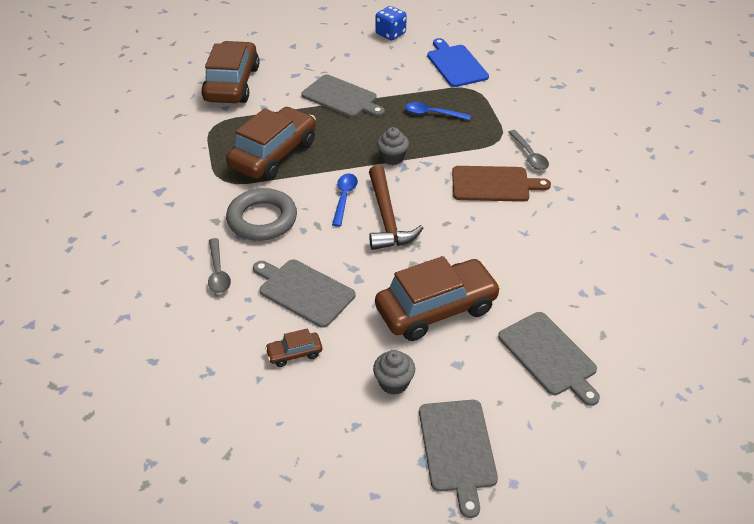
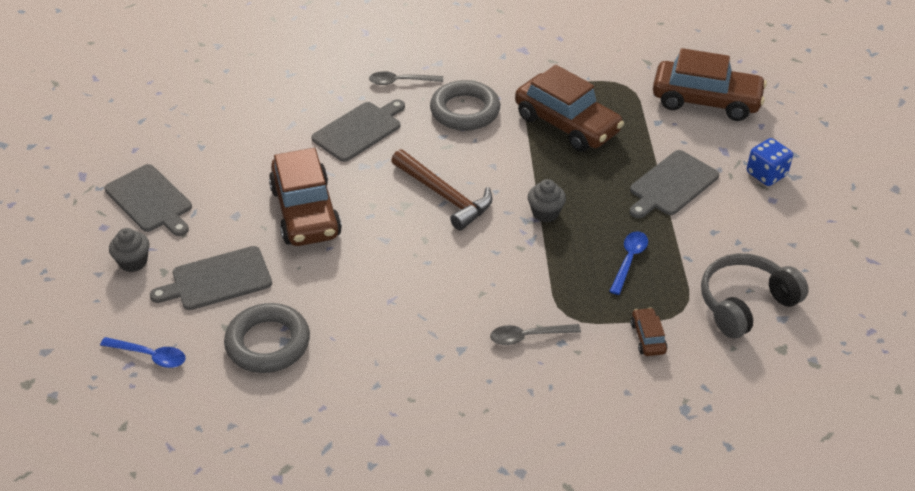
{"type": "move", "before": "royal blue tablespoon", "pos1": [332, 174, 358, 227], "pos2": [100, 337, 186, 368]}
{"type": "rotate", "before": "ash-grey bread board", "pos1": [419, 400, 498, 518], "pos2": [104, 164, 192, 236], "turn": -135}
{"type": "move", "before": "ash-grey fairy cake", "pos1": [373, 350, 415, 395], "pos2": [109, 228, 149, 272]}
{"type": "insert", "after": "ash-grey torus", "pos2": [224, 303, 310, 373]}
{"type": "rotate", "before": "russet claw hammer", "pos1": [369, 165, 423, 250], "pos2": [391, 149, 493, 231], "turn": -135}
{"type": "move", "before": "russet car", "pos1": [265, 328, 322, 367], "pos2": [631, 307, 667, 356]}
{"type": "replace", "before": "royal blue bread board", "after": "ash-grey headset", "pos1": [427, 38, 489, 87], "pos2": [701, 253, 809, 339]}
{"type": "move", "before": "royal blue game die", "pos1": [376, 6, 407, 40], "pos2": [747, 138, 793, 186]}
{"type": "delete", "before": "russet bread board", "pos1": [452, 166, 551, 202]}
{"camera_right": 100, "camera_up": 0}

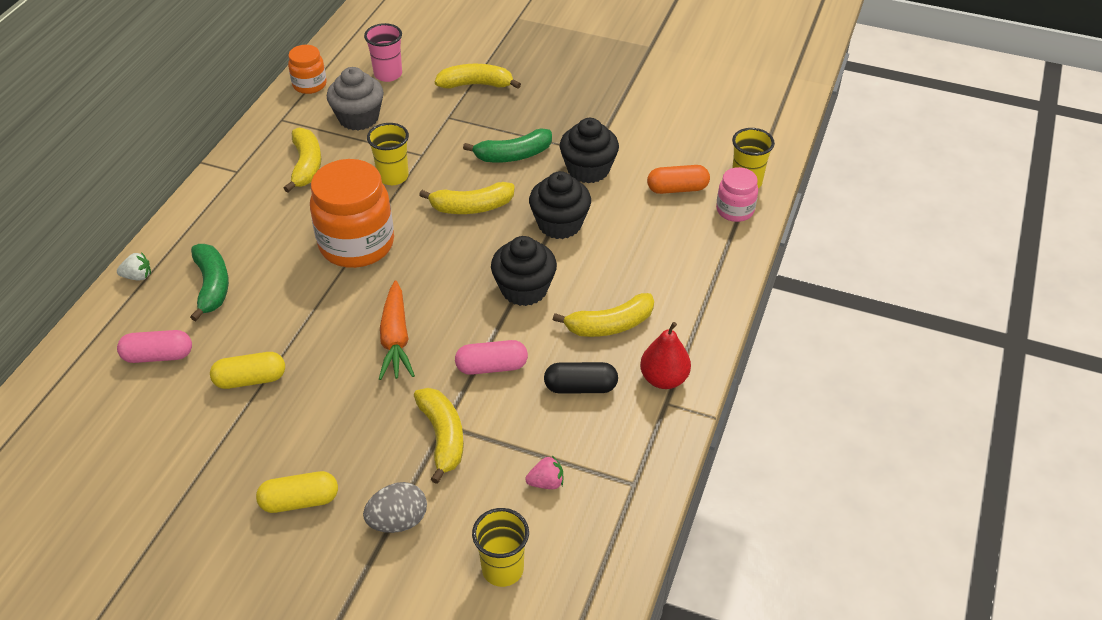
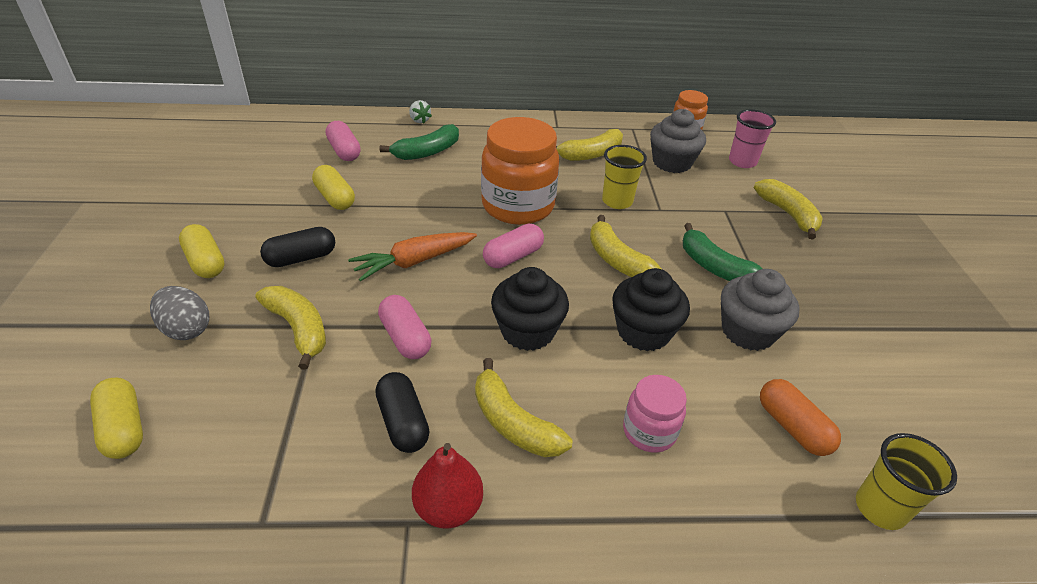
{"type": "replace", "before": "golden tumbler", "after": "golden pill shape", "pos1": [472, 508, 529, 587], "pos2": [90, 378, 143, 459]}
{"type": "rotate", "before": "golden banana", "pos1": [414, 388, 464, 484], "pos2": [256, 286, 326, 370], "turn": -90}
{"type": "insert", "after": "black pill shape", "pos2": [260, 227, 335, 267]}
{"type": "insert", "after": "pink pill shape", "pos2": [483, 224, 544, 268]}
{"type": "move", "before": "pink preserve jar", "pos1": [716, 167, 758, 222], "pos2": [623, 375, 687, 453]}
{"type": "recolor", "before": "black fairy cake", "after": "ash-grey fairy cake", "pos1": [560, 118, 619, 183], "pos2": [721, 269, 800, 351]}
{"type": "delete", "before": "pink strawberry", "pos1": [525, 456, 563, 489]}
{"camera_right": 65, "camera_up": -5}

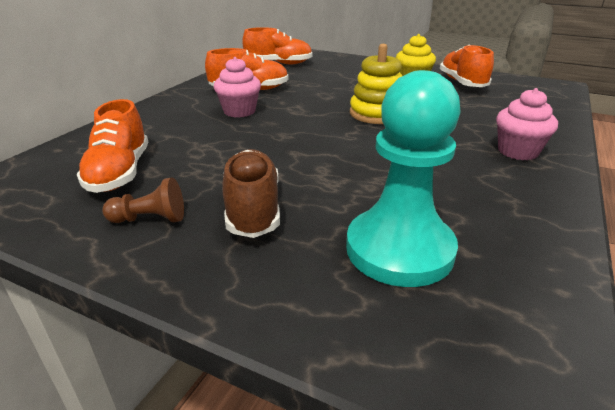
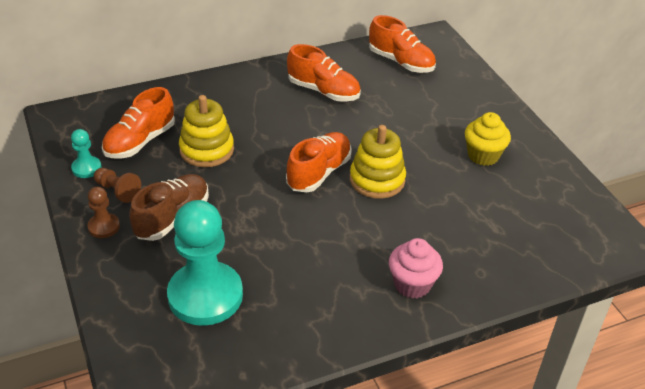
{"type": "insert", "after": "teal pawn", "pos2": [71, 129, 102, 178]}
{"type": "insert", "after": "russet pawn", "pos2": [87, 187, 120, 238]}
{"type": "insert", "after": "golden stacking rings", "pos2": [179, 95, 234, 167]}
{"type": "move", "before": "bright orange shoe", "pos1": [440, 44, 494, 87], "pos2": [286, 132, 352, 192]}
{"type": "delete", "before": "pink fairy cake", "pos1": [214, 57, 261, 118]}
{"camera_right": 40, "camera_up": 10}

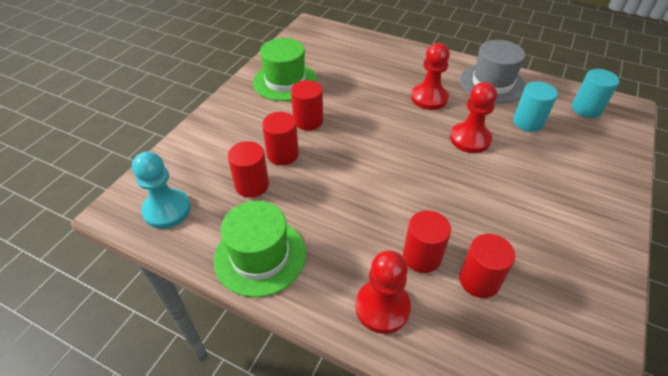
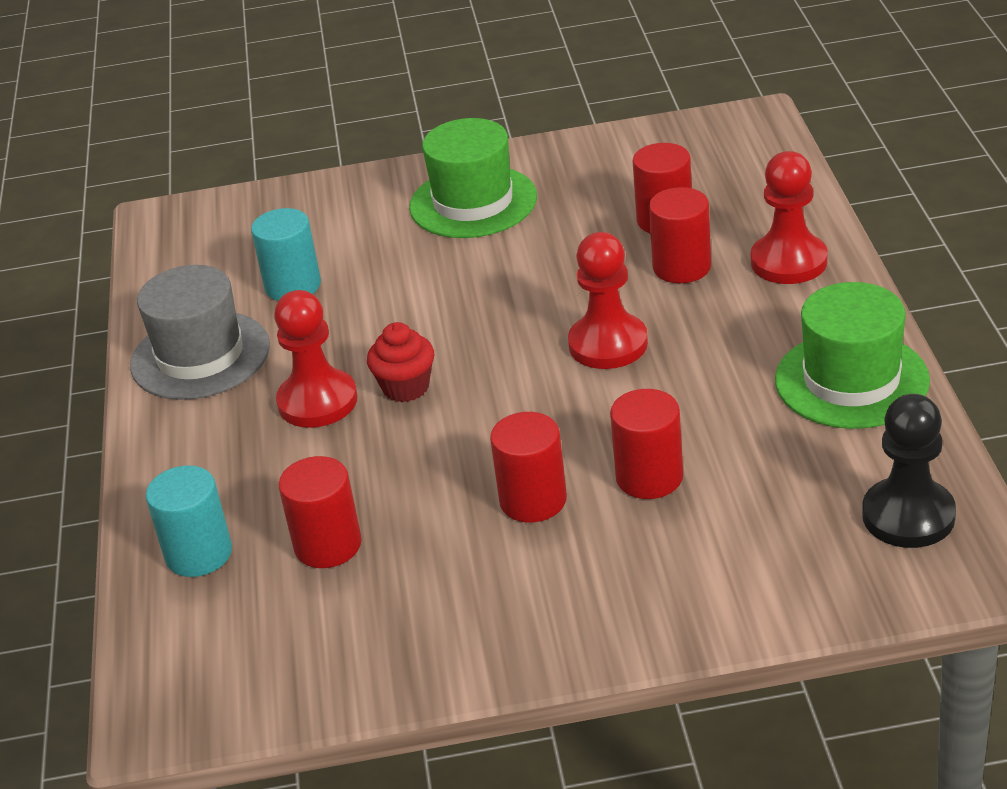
{"type": "move", "before": "teal solid cylinder", "pos1": [572, 69, 619, 118], "pos2": [146, 465, 232, 577]}
{"type": "move", "before": "scarlet solid cylinder", "pos1": [227, 141, 269, 198], "pos2": [278, 456, 362, 568]}
{"type": "insert", "after": "scarlet fairy cake", "pos2": [367, 322, 434, 402]}
{"type": "move", "before": "leaf-green top hat", "pos1": [253, 38, 317, 101], "pos2": [409, 118, 537, 238]}
{"type": "move", "before": "scarlet pawn", "pos1": [450, 82, 497, 153], "pos2": [568, 232, 648, 369]}
{"type": "recolor", "before": "teal pawn", "after": "black pawn", "pos1": [132, 152, 191, 229], "pos2": [862, 394, 956, 548]}
{"camera_right": -120, "camera_up": -10}

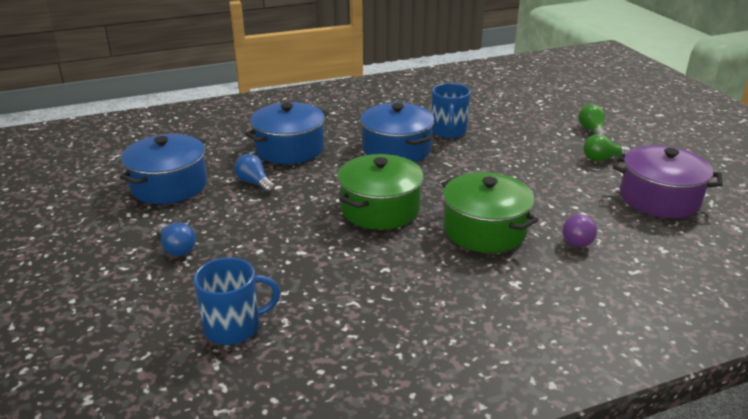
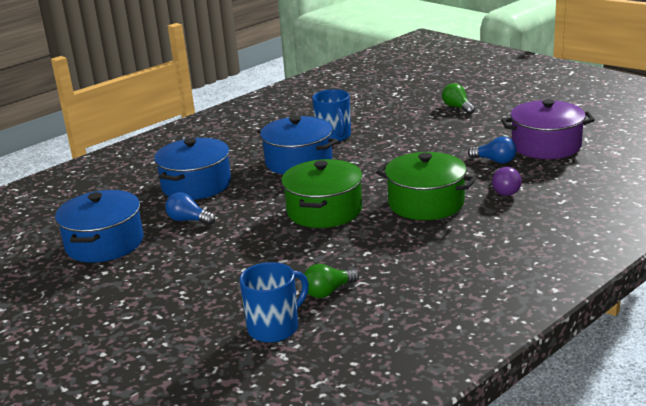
{"type": "move", "before": "leaf-green light bulb", "pos1": [583, 134, 630, 162], "pos2": [304, 264, 359, 298]}
{"type": "move", "before": "royal blue light bulb", "pos1": [156, 222, 196, 256], "pos2": [468, 137, 516, 164]}
{"camera_right": -20, "camera_up": -5}

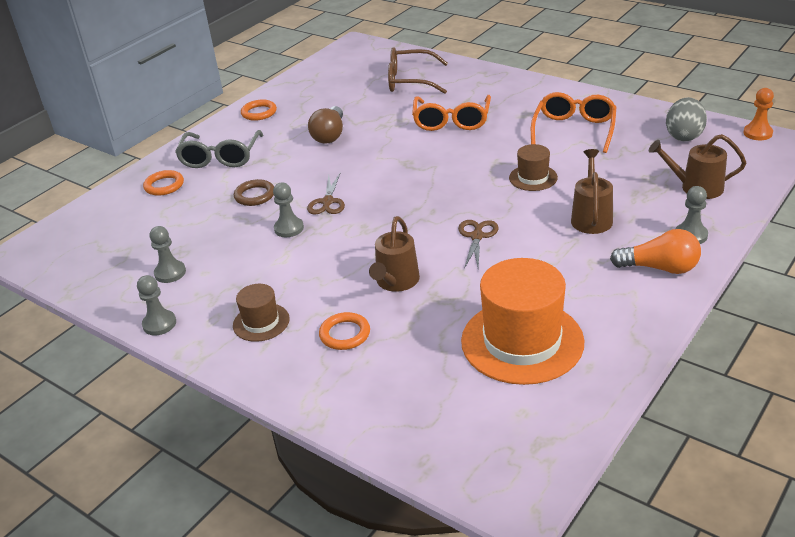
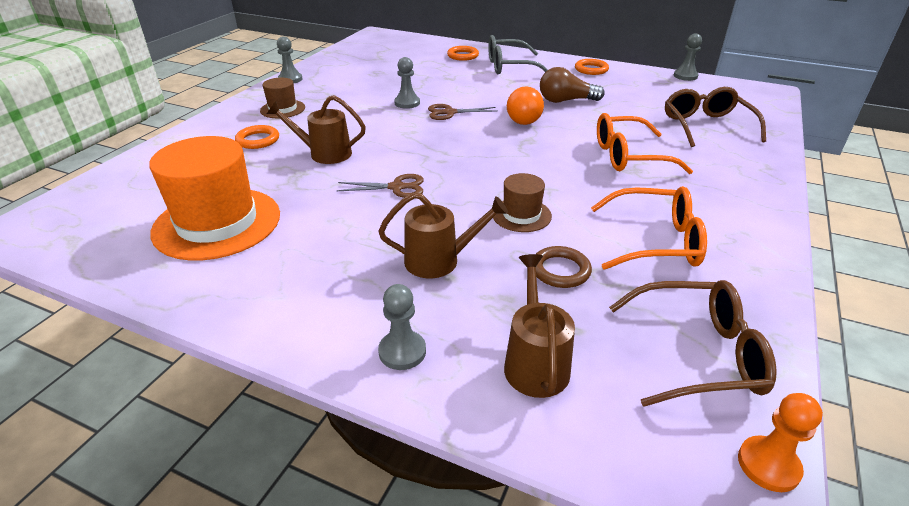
{"type": "move", "before": "bright orange light bulb", "pos1": [610, 229, 701, 274], "pos2": [507, 87, 544, 125]}
{"type": "move", "before": "russet torus", "pos1": [234, 179, 274, 206], "pos2": [536, 246, 592, 288]}
{"type": "replace", "before": "ash-grey toy egg", "after": "russet glasses", "pos1": [666, 97, 707, 141], "pos2": [609, 280, 777, 407]}
{"type": "move", "before": "ash-grey pawn", "pos1": [150, 226, 186, 283], "pos2": [674, 33, 702, 81]}
{"camera_right": 75, "camera_up": 0}

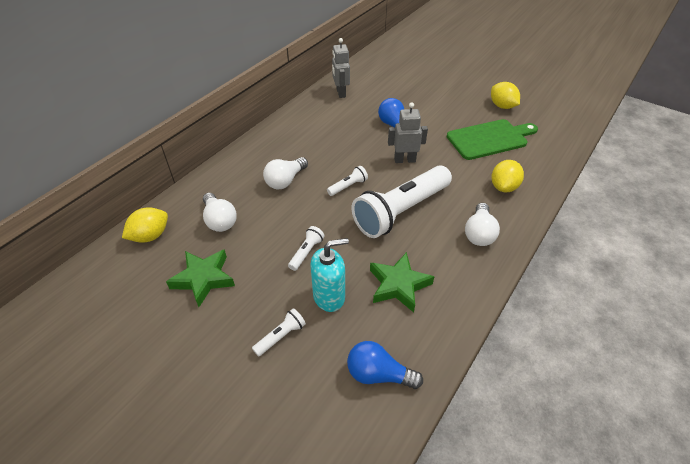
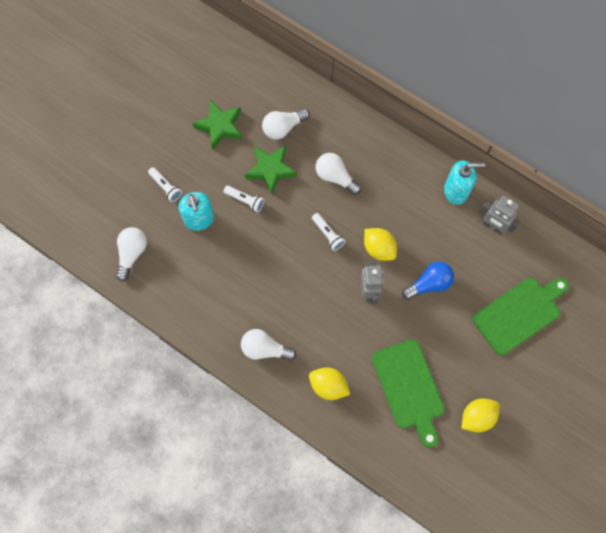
{"type": "recolor", "before": "royal blue light bulb", "after": "snow-white light bulb", "pos1": [347, 341, 423, 389], "pos2": [116, 227, 147, 282]}
{"type": "move", "before": "leaf-green star", "pos1": [370, 252, 434, 312], "pos2": [245, 145, 297, 195]}
{"type": "move", "before": "golden lemon", "pos1": [122, 207, 168, 243], "pos2": [364, 228, 397, 261]}
{"type": "insert", "after": "teal soap dispenser", "pos2": [444, 160, 485, 205]}
{"type": "insert", "after": "leaf-green bread board", "pos2": [473, 277, 569, 355]}
{"type": "rotate", "before": "ash-grey toy robot", "pos1": [332, 38, 350, 98], "pos2": [480, 196, 520, 235], "turn": -135}
{"type": "delete", "before": "snow-white torch", "pos1": [352, 165, 452, 238]}
{"camera_right": 90, "camera_up": 25}

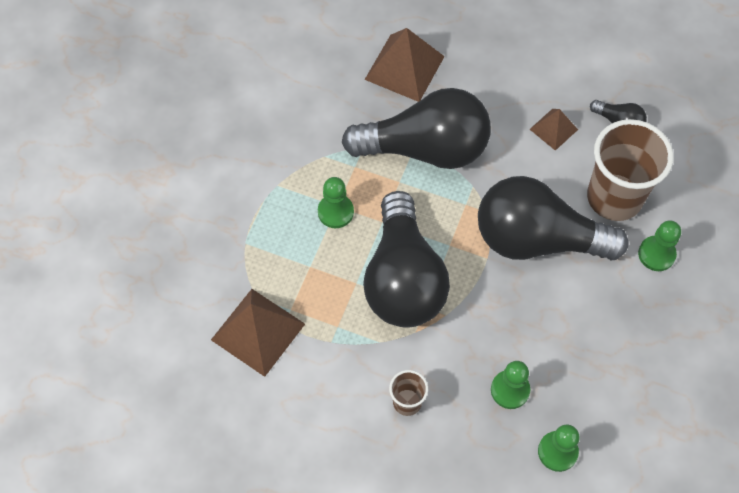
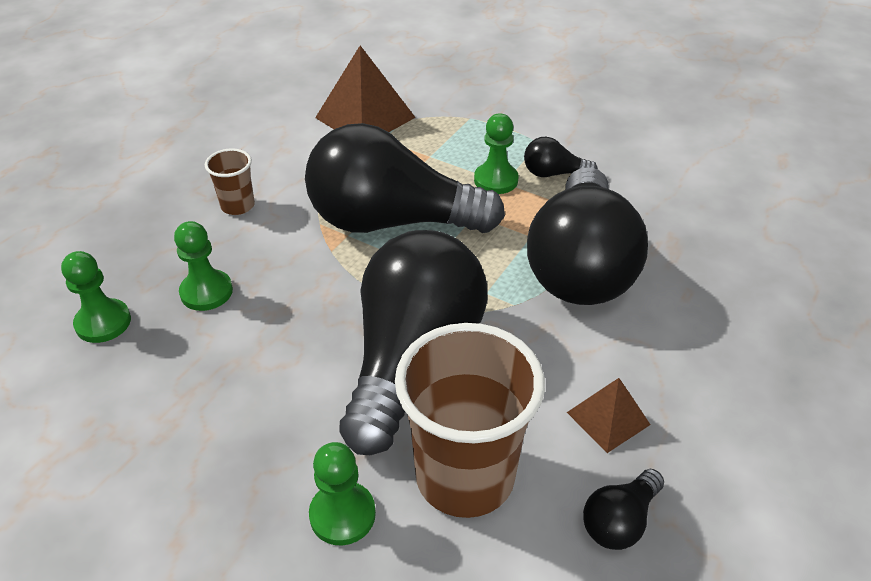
{"type": "insert", "after": "black light bulb", "pos2": [524, 137, 598, 177]}
{"type": "delete", "before": "russet pyramid", "pos1": [365, 28, 445, 102]}
{"camera_right": 100, "camera_up": -20}

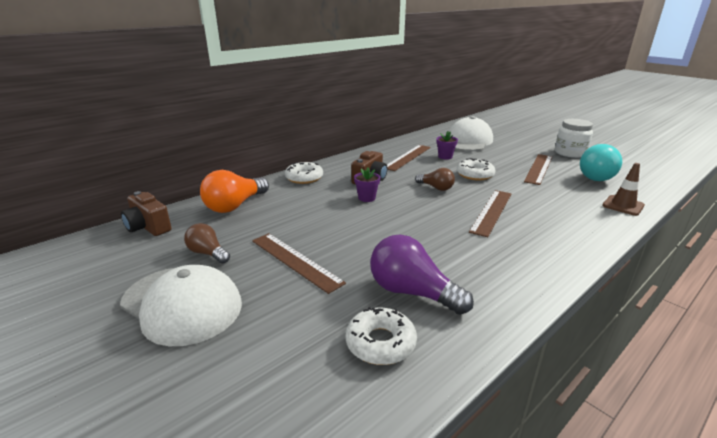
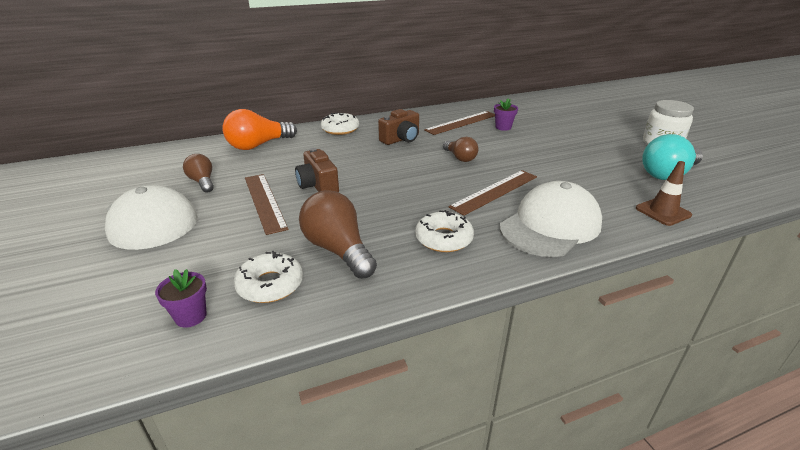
{"type": "move", "before": "purple plant pot", "pos1": [354, 167, 380, 202], "pos2": [155, 269, 207, 328]}
{"type": "move", "before": "russet compact camera", "pos1": [121, 191, 172, 236], "pos2": [295, 148, 339, 192]}
{"type": "recolor", "before": "purple light bulb", "after": "russet light bulb", "pos1": [370, 235, 474, 315], "pos2": [299, 190, 377, 279]}
{"type": "move", "before": "snow-white doughnut", "pos1": [457, 158, 496, 181], "pos2": [415, 210, 474, 252]}
{"type": "move", "before": "snow-white cap", "pos1": [449, 116, 493, 151], "pos2": [500, 181, 602, 257]}
{"type": "delete", "before": "russet straightedge", "pos1": [524, 154, 552, 185]}
{"camera_right": 20, "camera_up": 5}

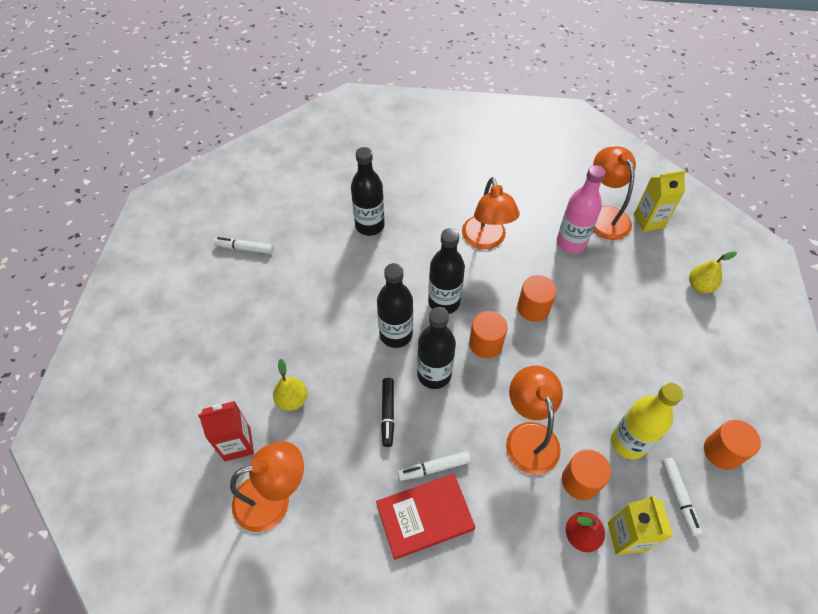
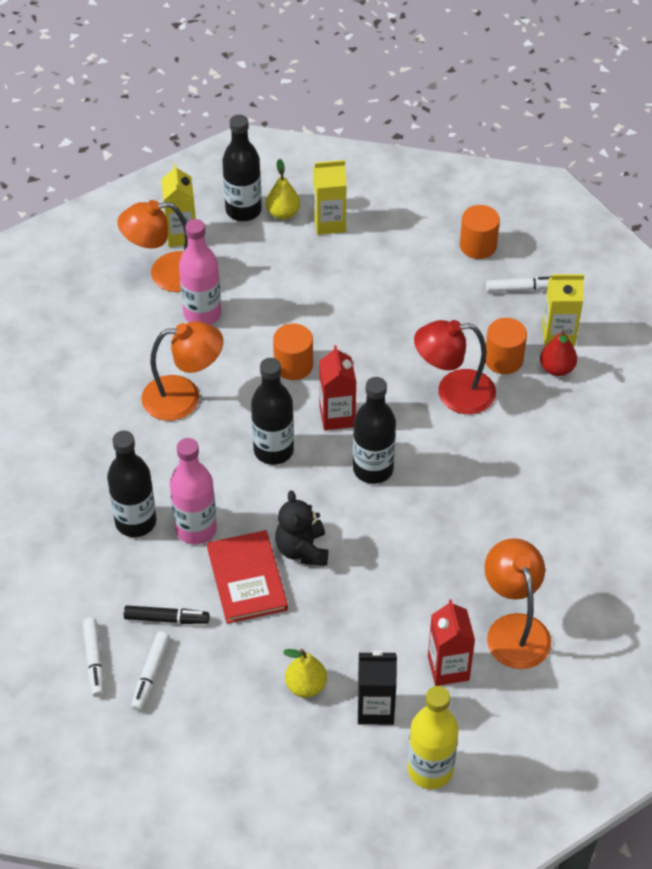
{"type": "move", "before": "snow-white felt pen", "pos1": [397, 451, 471, 481], "pos2": [83, 617, 104, 697]}
{"type": "move", "before": "black felt pen", "pos1": [381, 378, 394, 447], "pos2": [124, 606, 209, 624]}
{"type": "insert", "after": "pink drink bottle", "pos2": [170, 438, 217, 544]}
{"type": "move", "before": "scarlet hardcover", "pos1": [376, 474, 475, 559], "pos2": [207, 530, 288, 624]}
{"type": "move", "before": "black drink bottle", "pos1": [377, 263, 413, 348], "pos2": [222, 115, 262, 221]}
{"type": "insert", "after": "black stuffed bear", "pos2": [275, 490, 328, 566]}
{"type": "move", "before": "golden pear", "pos1": [273, 359, 307, 411], "pos2": [283, 649, 327, 698]}
{"type": "insert", "after": "golden carton", "pos2": [313, 160, 347, 235]}
{"type": "replace", "before": "bright orange solid cylinder", "after": "scarlet carton", "pos1": [469, 311, 508, 358], "pos2": [319, 345, 356, 431]}
{"type": "insert", "after": "black carton", "pos2": [358, 650, 397, 725]}
{"type": "move", "before": "golden drink bottle", "pos1": [611, 382, 684, 459], "pos2": [408, 686, 459, 789]}
{"type": "recolor", "before": "bright orange lamp", "after": "scarlet lamp", "pos1": [506, 366, 563, 474], "pos2": [414, 320, 496, 414]}
{"camera_right": -85, "camera_up": -5}

